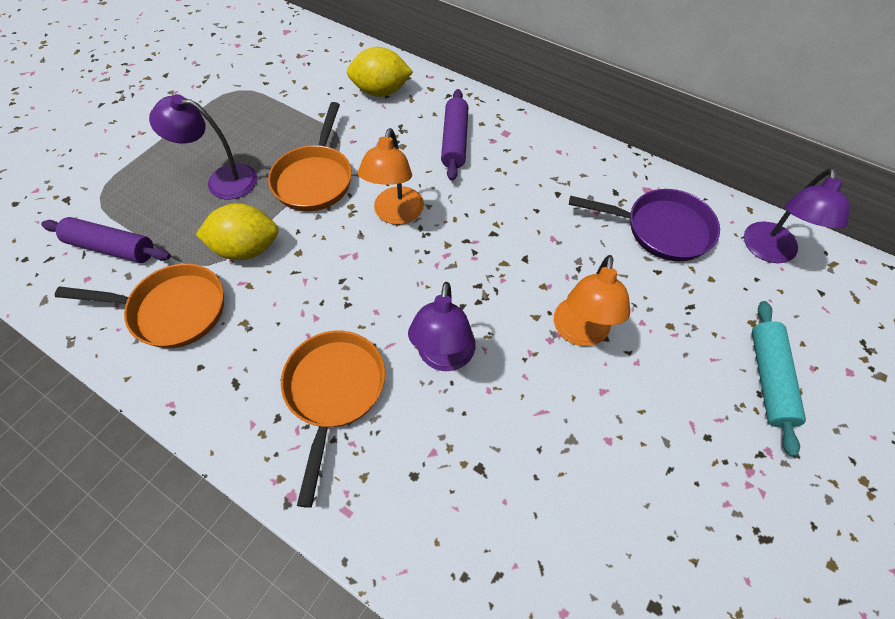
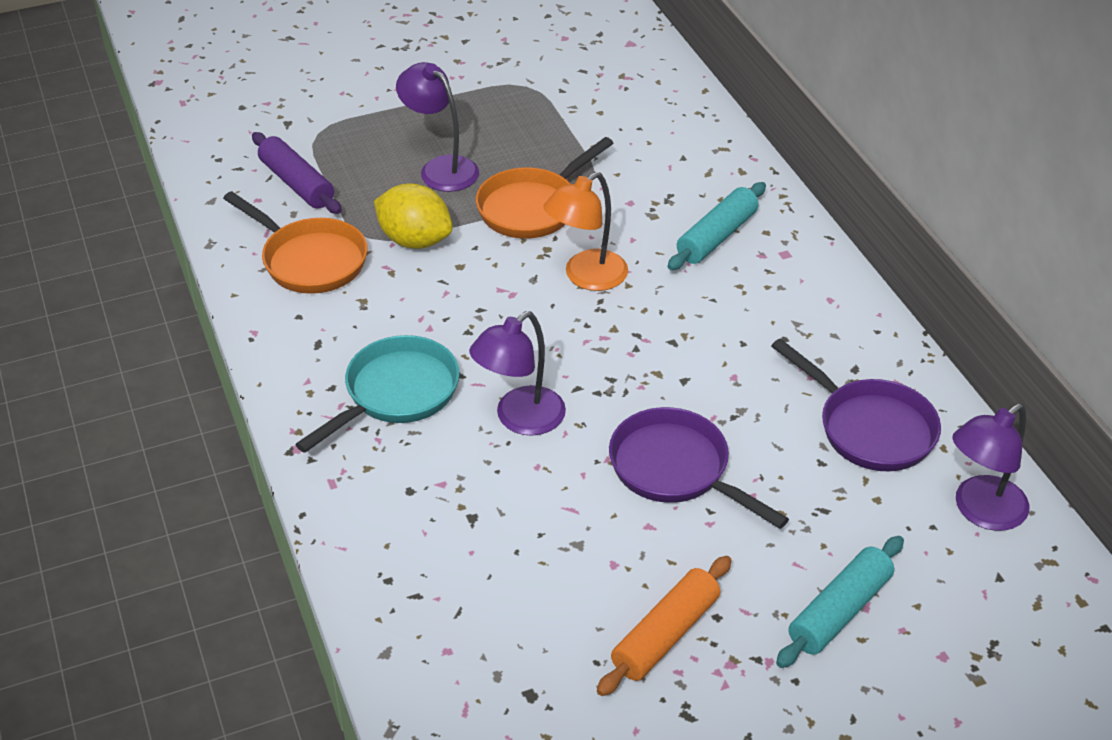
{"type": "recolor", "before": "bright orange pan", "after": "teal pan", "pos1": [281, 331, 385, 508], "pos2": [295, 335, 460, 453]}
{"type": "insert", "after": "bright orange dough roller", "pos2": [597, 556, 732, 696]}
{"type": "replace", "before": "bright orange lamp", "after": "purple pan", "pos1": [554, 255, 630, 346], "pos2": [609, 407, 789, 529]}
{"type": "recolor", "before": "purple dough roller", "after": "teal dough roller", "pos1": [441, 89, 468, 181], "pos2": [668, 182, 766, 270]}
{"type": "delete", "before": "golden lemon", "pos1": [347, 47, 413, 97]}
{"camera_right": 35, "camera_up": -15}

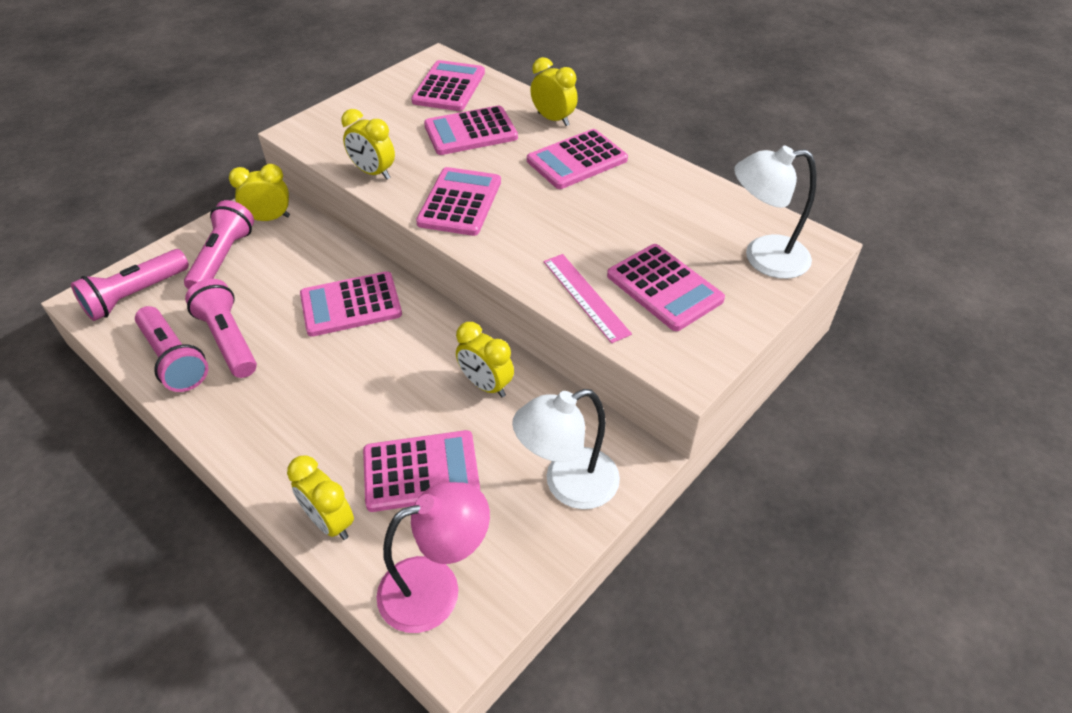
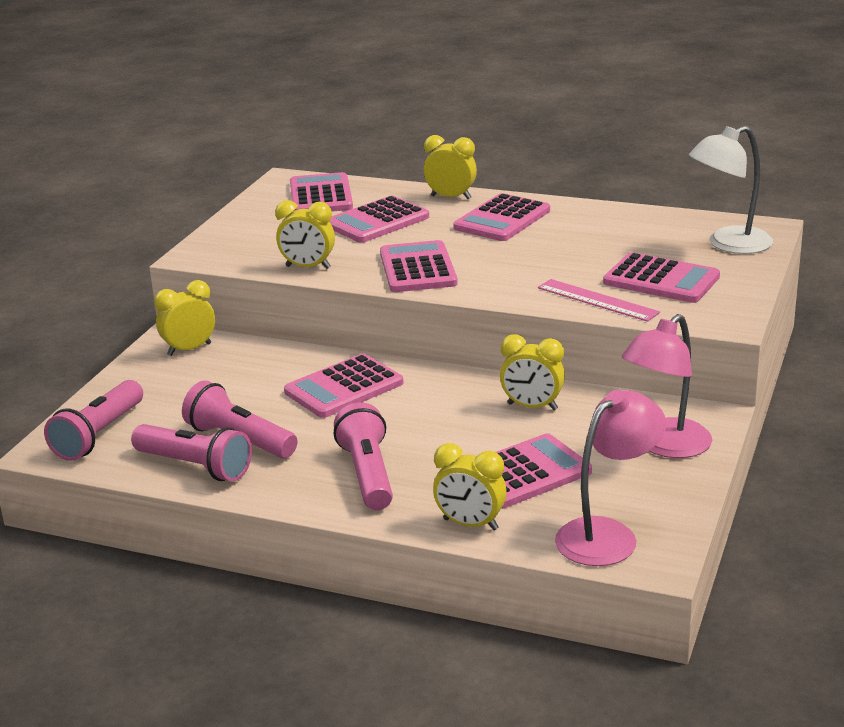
{"type": "move", "before": "pink torch", "pos1": [184, 200, 254, 290], "pos2": [334, 402, 393, 510]}
{"type": "recolor", "before": "snow-white lamp", "after": "pink lamp", "pos1": [512, 389, 620, 509], "pos2": [622, 314, 712, 458]}
{"camera_right": -20, "camera_up": -20}

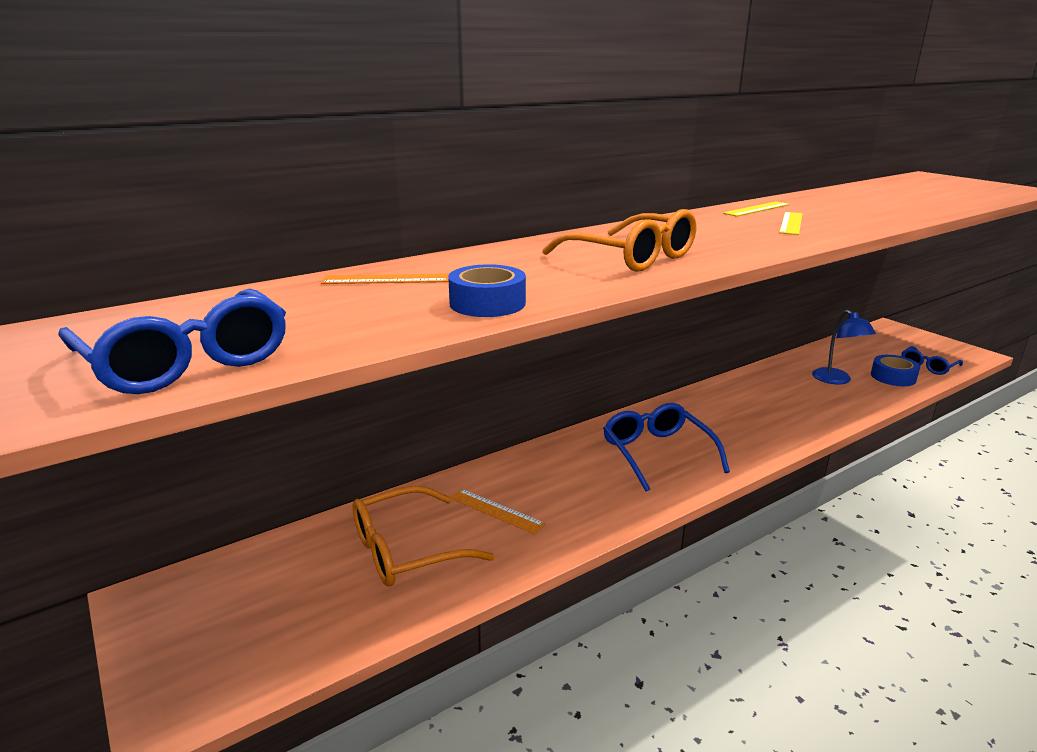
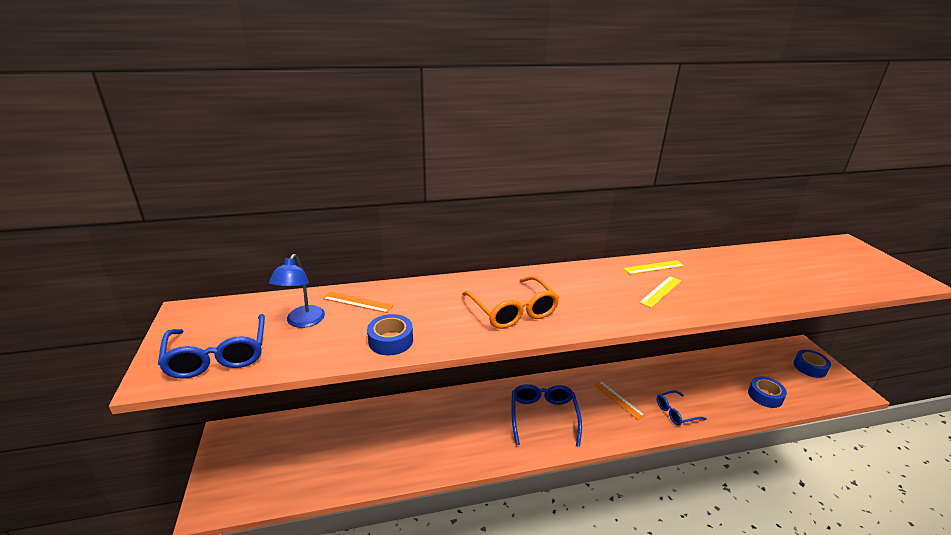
{"type": "move", "before": "royal blue lamp", "pos1": [812, 309, 876, 385], "pos2": [269, 254, 325, 328]}
{"type": "move", "before": "bright orange straightedge", "pos1": [451, 489, 546, 534], "pos2": [594, 381, 645, 420]}
{"type": "move", "before": "royal blue glasses", "pos1": [901, 346, 963, 375], "pos2": [657, 390, 707, 426]}
{"type": "insert", "after": "royal blue roll of tape", "pos2": [794, 350, 831, 378]}
{"type": "delete", "before": "bright orange glasses", "pos1": [352, 486, 495, 587]}
{"camera_right": 20, "camera_up": 5}

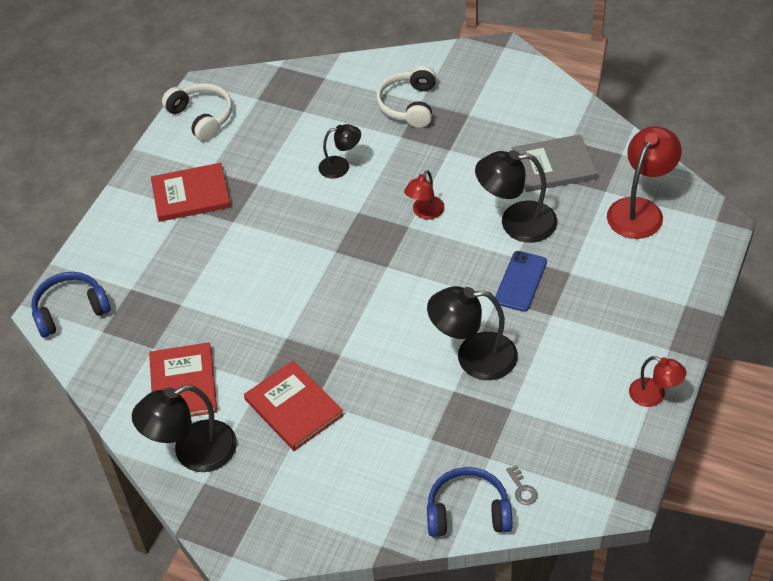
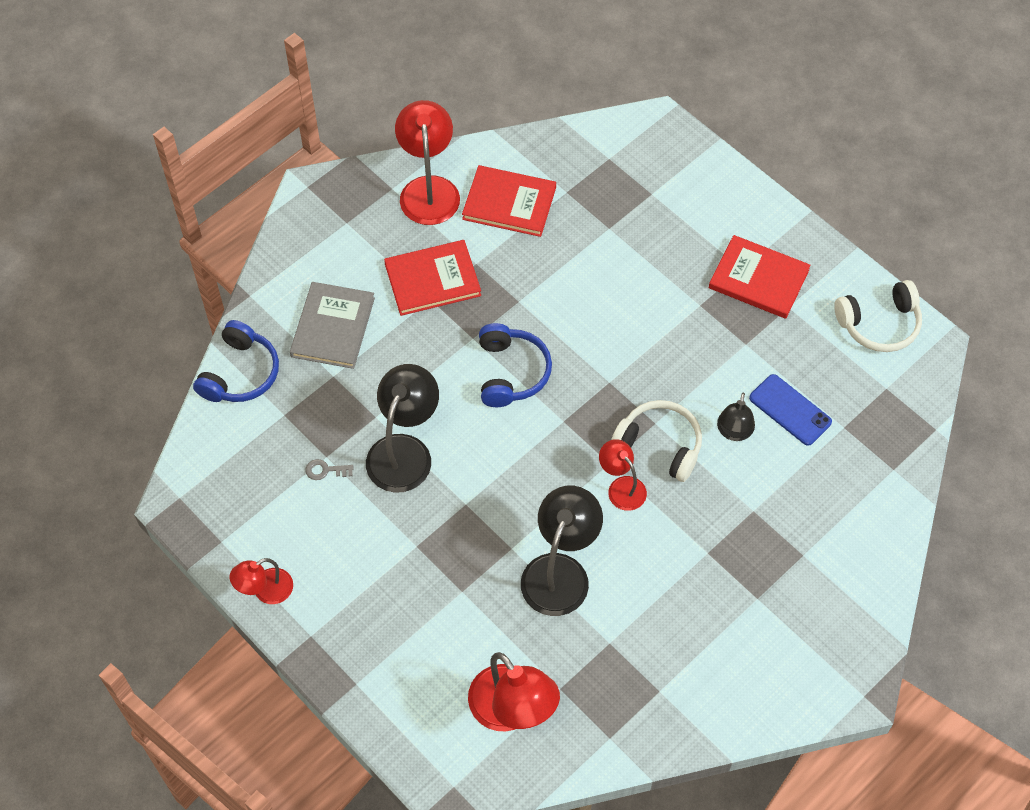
{"type": "move", "before": "ash-grey hardcover", "pos1": [512, 134, 597, 192], "pos2": [290, 282, 375, 369]}
{"type": "move", "before": "ash-grey latchkey", "pos1": [506, 465, 538, 505], "pos2": [305, 459, 354, 480]}
{"type": "recolor", "before": "black lamp", "after": "scarlet lamp", "pos1": [132, 385, 237, 472], "pos2": [395, 100, 460, 225]}
{"type": "move", "before": "royal blue headset", "pos1": [31, 272, 111, 337], "pos2": [479, 323, 552, 407]}
{"type": "move", "before": "snow-white headset", "pos1": [376, 65, 436, 128], "pos2": [611, 400, 702, 482]}
{"type": "rotate", "before": "scarlet hardcover", "pos1": [151, 163, 231, 222], "pos2": [709, 235, 811, 319], "turn": -75}
{"type": "move", "before": "royal blue smartphone", "pos1": [495, 251, 547, 312], "pos2": [749, 374, 832, 446]}
{"camera_right": 110, "camera_up": 10}

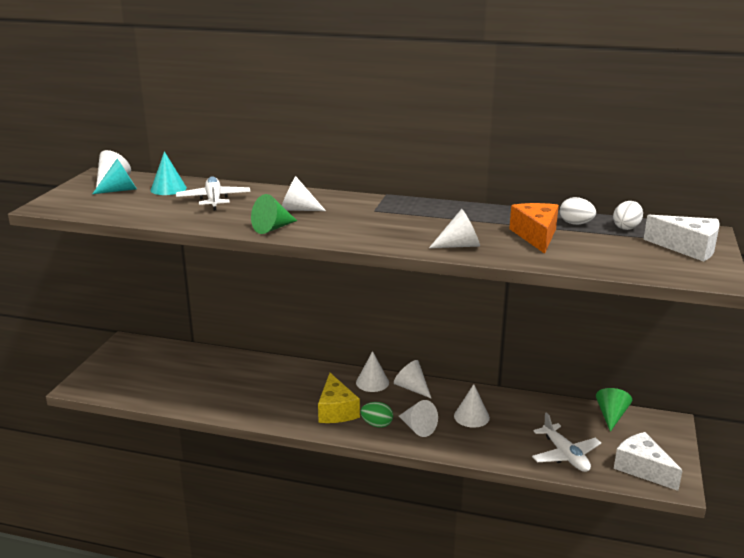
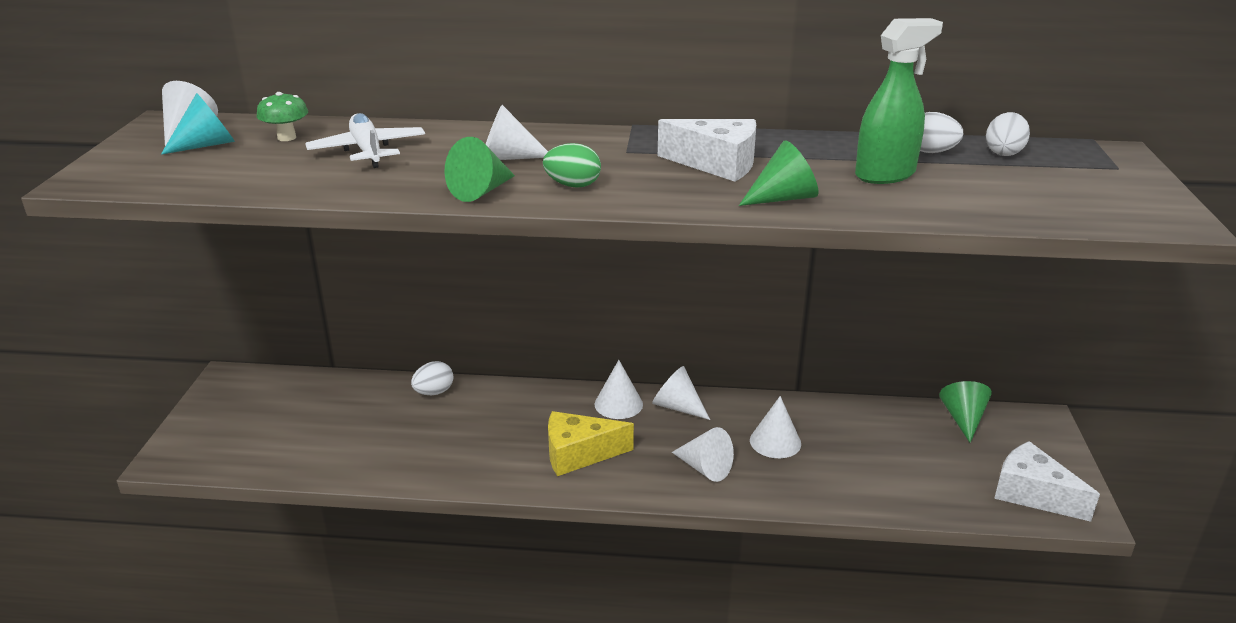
{"type": "replace", "before": "teal solid cone", "after": "leaf-green toadstool", "pos1": [151, 151, 187, 195], "pos2": [257, 92, 308, 141]}
{"type": "insert", "after": "snow-white toy egg", "pos2": [411, 361, 454, 395]}
{"type": "move", "before": "leaf-green toy egg", "pos1": [360, 402, 393, 428], "pos2": [543, 143, 601, 188]}
{"type": "rotate", "before": "golden piece of cheese", "pos1": [318, 373, 360, 423], "pos2": [548, 411, 634, 476], "turn": 105}
{"type": "move", "before": "snow-white piece of cheese", "pos1": [643, 215, 720, 262], "pos2": [658, 119, 756, 182]}
{"type": "recolor", "before": "snow-white solid cone", "after": "leaf-green solid cone", "pos1": [429, 209, 480, 248], "pos2": [739, 141, 818, 206]}
{"type": "replace", "before": "bright orange piece of cheese", "after": "leaf-green sprayer", "pos1": [509, 203, 559, 254], "pos2": [855, 18, 943, 184]}
{"type": "delete", "before": "snow-white aeroplane", "pos1": [532, 412, 601, 472]}
{"camera_right": -10, "camera_up": 5}

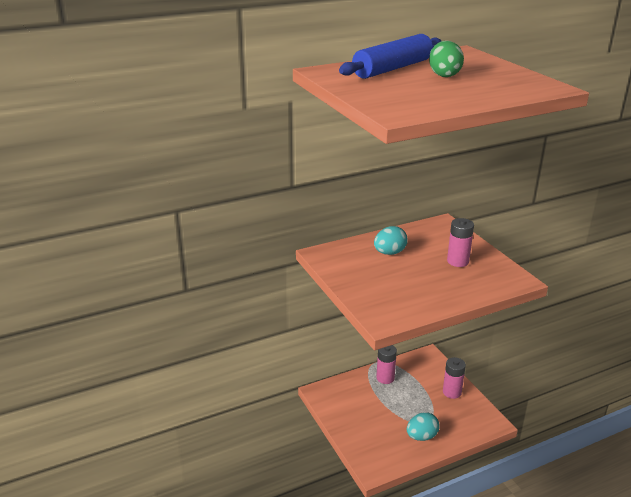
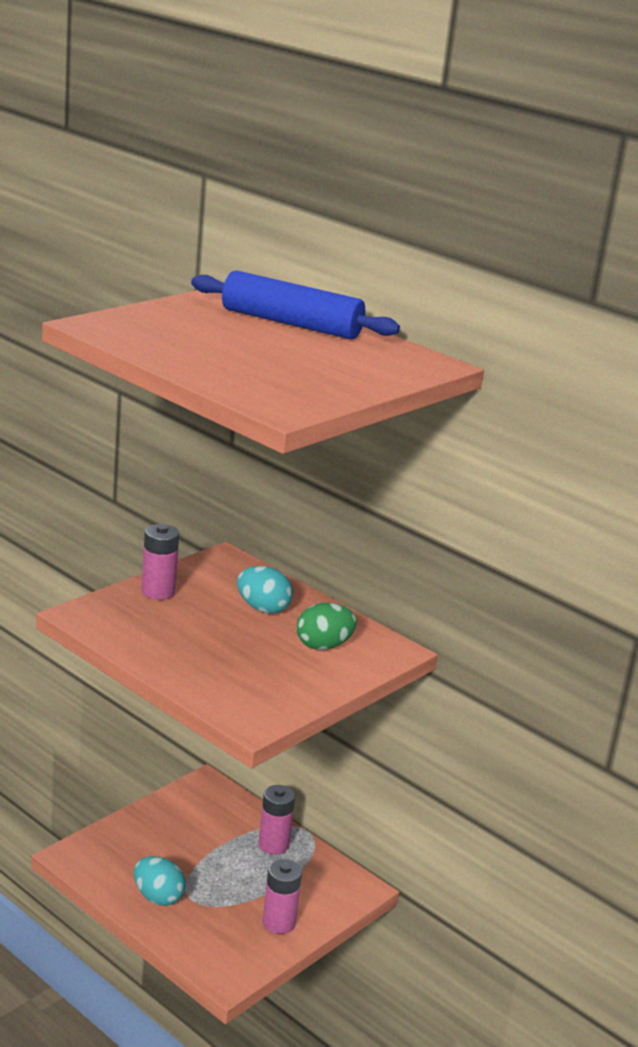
{"type": "move", "before": "pink AA battery", "pos1": [447, 218, 474, 267], "pos2": [141, 524, 179, 600]}
{"type": "move", "before": "leaf-green toy egg", "pos1": [429, 41, 464, 77], "pos2": [297, 603, 357, 650]}
{"camera_right": 65, "camera_up": -5}

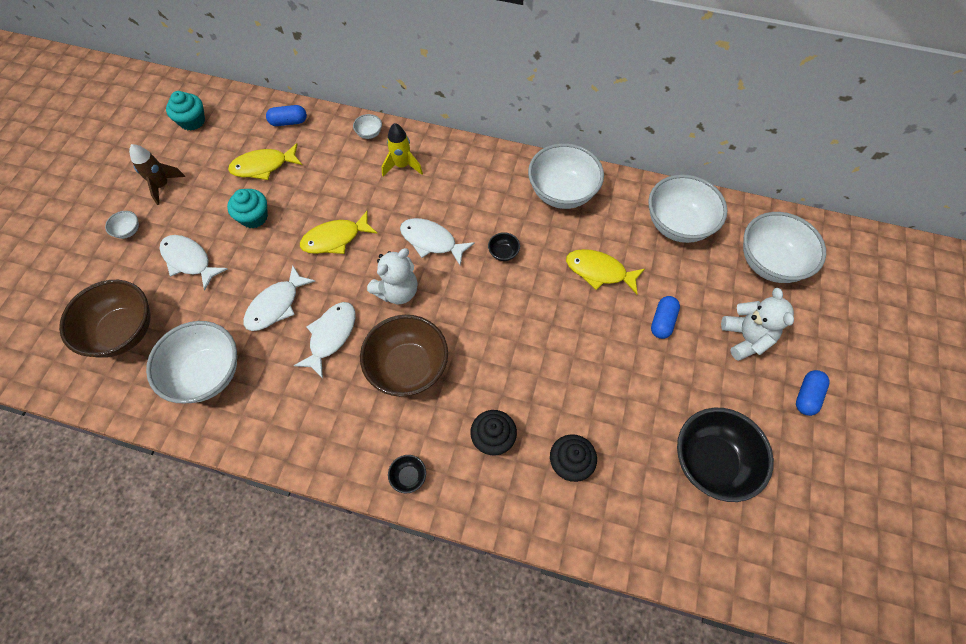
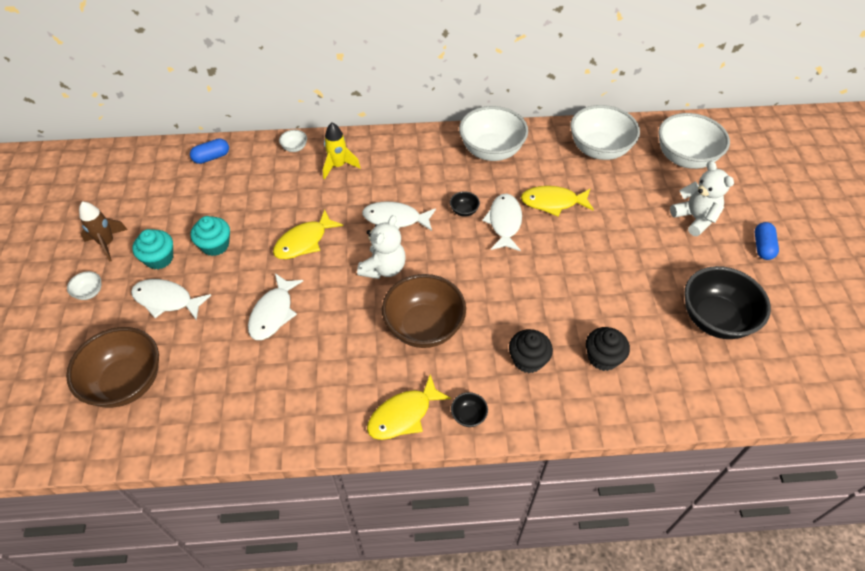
{"type": "move", "before": "teal fairy cake", "pos1": [166, 91, 205, 131], "pos2": [132, 229, 173, 269]}
{"type": "move", "before": "golden toy fish", "pos1": [228, 143, 302, 180], "pos2": [367, 374, 451, 440]}
{"type": "move", "before": "snow-white toy fish", "pos1": [293, 302, 355, 378], "pos2": [482, 194, 522, 251]}
{"type": "delete", "before": "snow-white bowl", "pos1": [146, 321, 237, 404]}
{"type": "delete", "before": "royal blue pill shape", "pos1": [651, 296, 680, 339]}
{"camera_right": -20, "camera_up": -10}

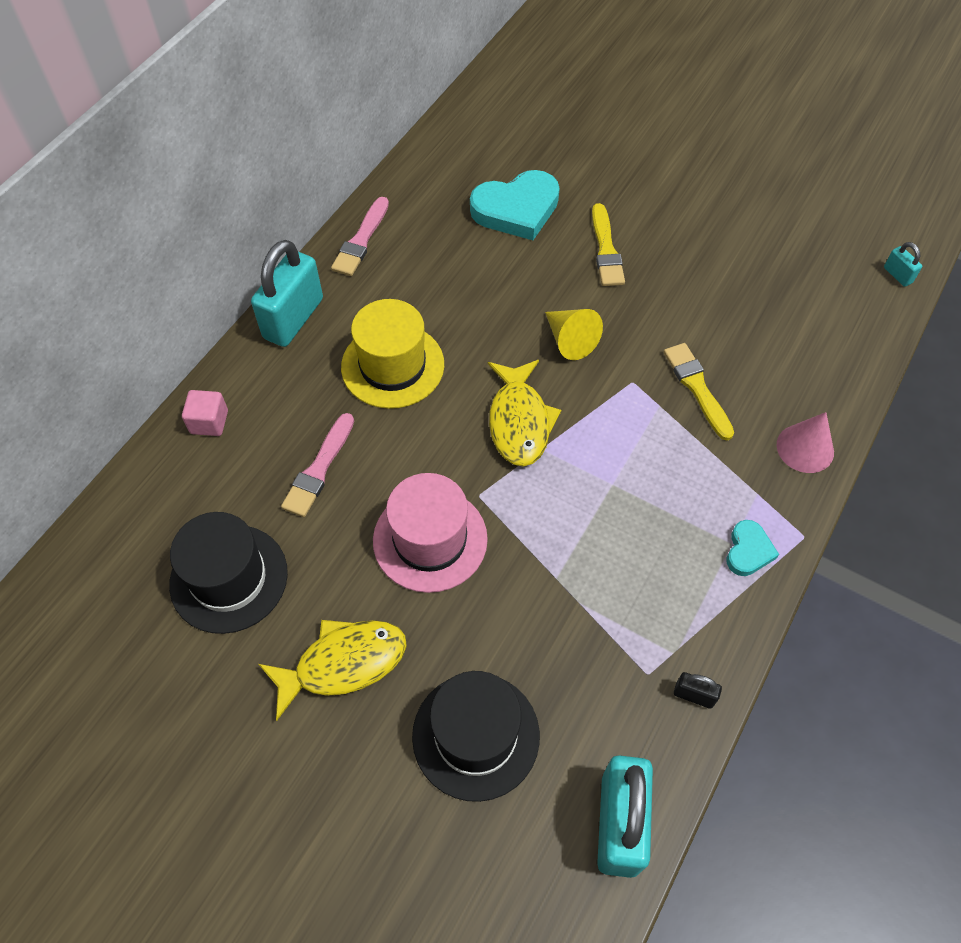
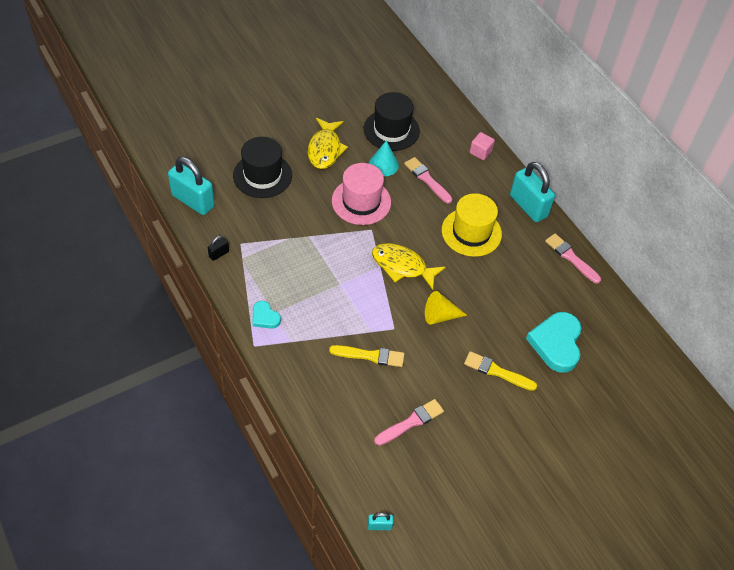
{"type": "insert", "after": "teal solid cone", "pos2": [369, 141, 399, 176]}
{"type": "insert", "after": "pink paint brush", "pos2": [374, 399, 444, 446]}
{"type": "delete", "before": "pink solid cone", "pos1": [776, 412, 834, 473]}
{"camera_right": 115, "camera_up": -5}

